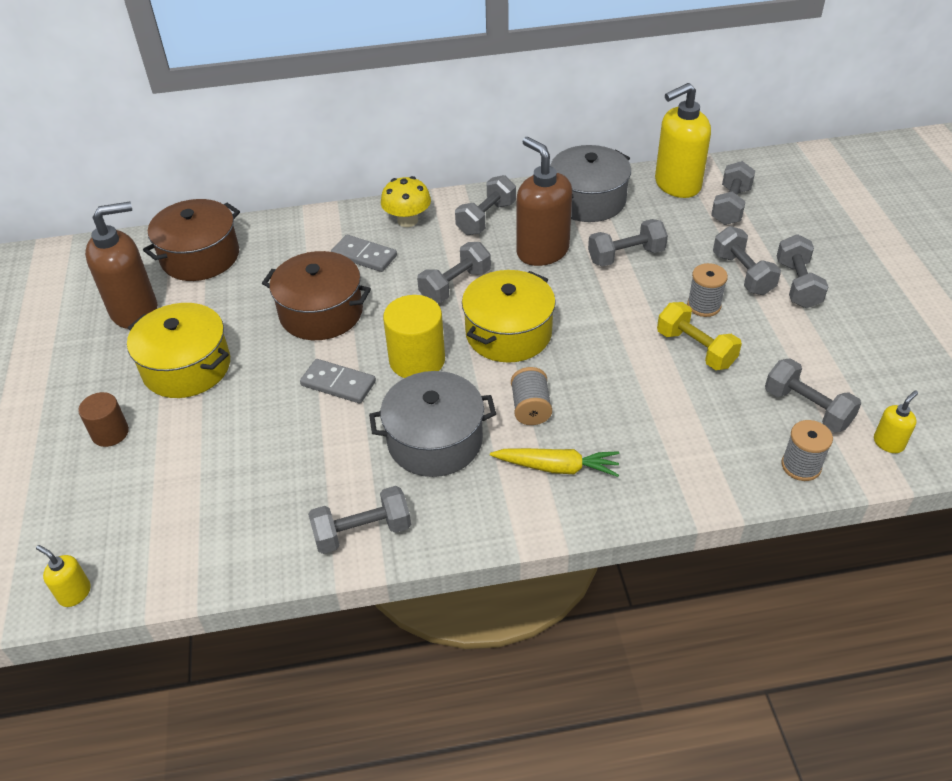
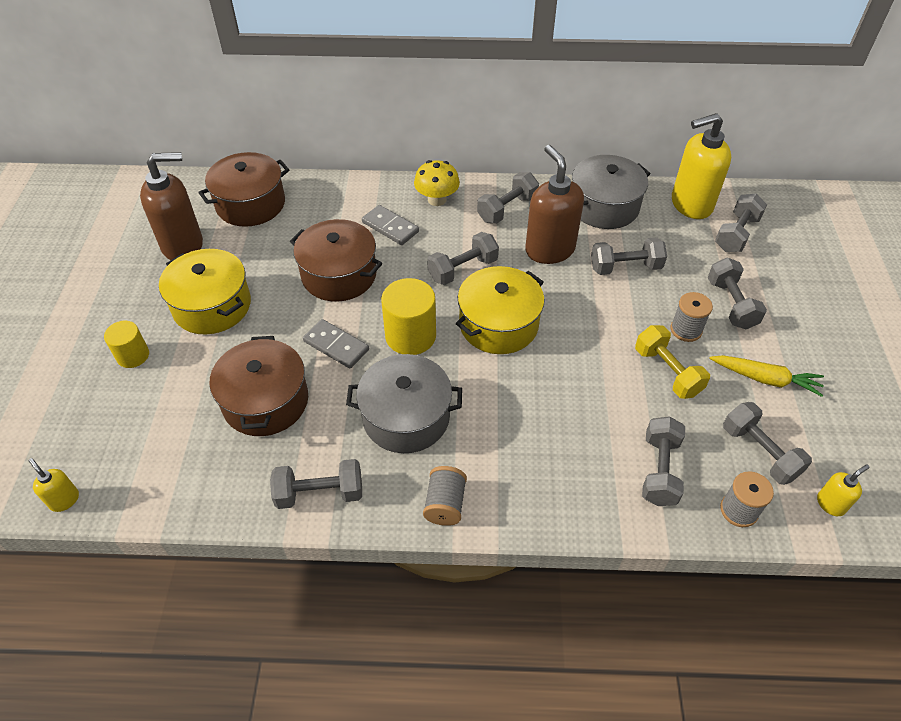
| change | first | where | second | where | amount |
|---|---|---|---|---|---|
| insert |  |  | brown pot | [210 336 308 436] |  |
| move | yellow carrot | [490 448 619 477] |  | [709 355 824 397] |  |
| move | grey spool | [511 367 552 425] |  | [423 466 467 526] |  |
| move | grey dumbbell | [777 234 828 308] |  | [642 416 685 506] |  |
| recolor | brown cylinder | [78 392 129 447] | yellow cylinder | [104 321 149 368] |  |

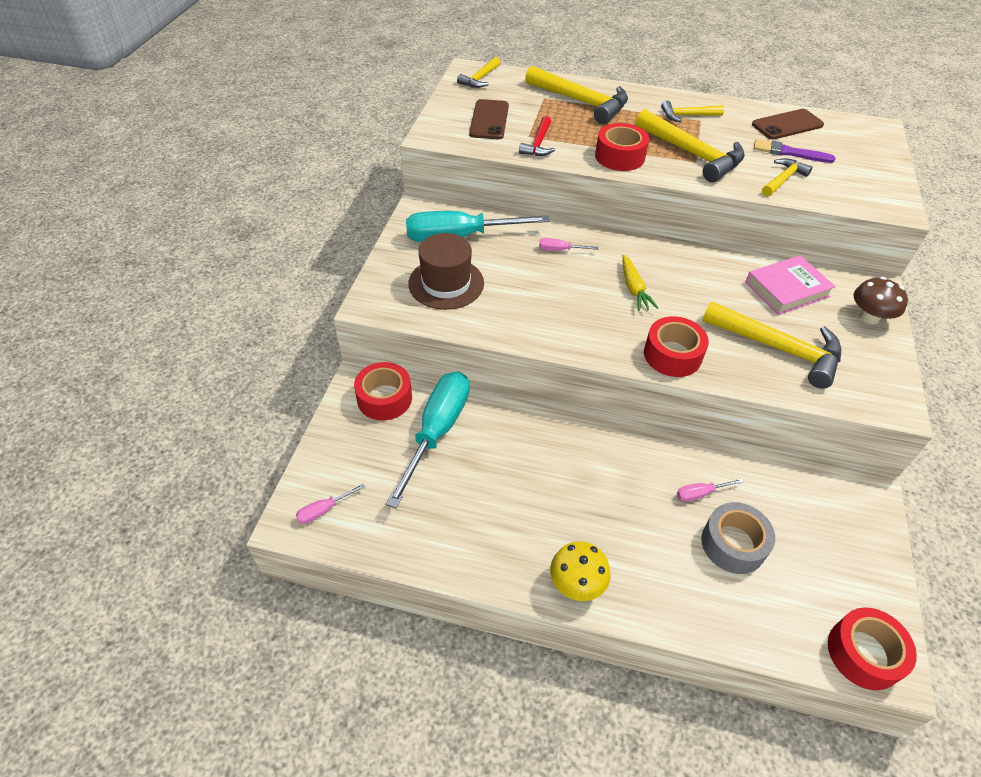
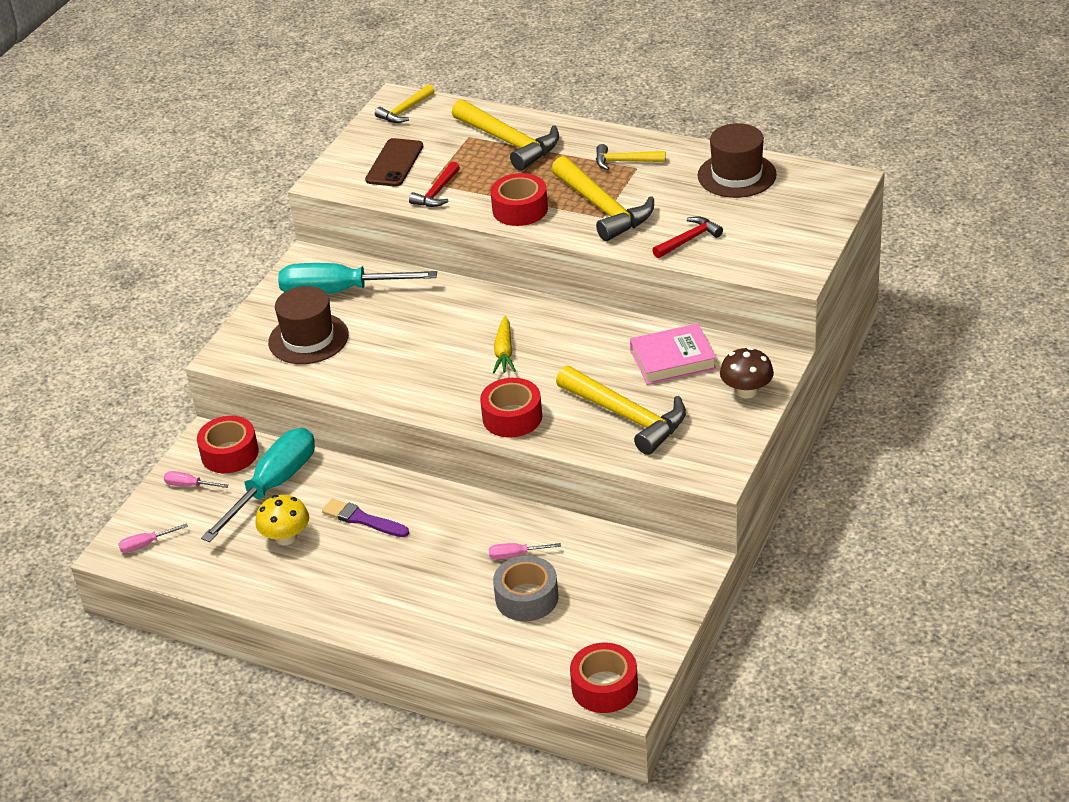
| change | first | where | second | where | amount |
|---|---|---|---|---|---|
| move | pink screwdriver | [539 238 598 251] |  | [164 471 229 488] |  |
| move | yellow mushroom | [550 541 611 601] |  | [255 495 309 545] |  |
| move | purple brush | [754 139 835 163] |  | [322 499 409 537] |  |
| replace | brown phone | [752 109 824 140] | brown hat | [697 123 777 198] |  |
| recolor | yellow hammer | [762 158 812 196] | red hammer | [652 216 723 258] |  |

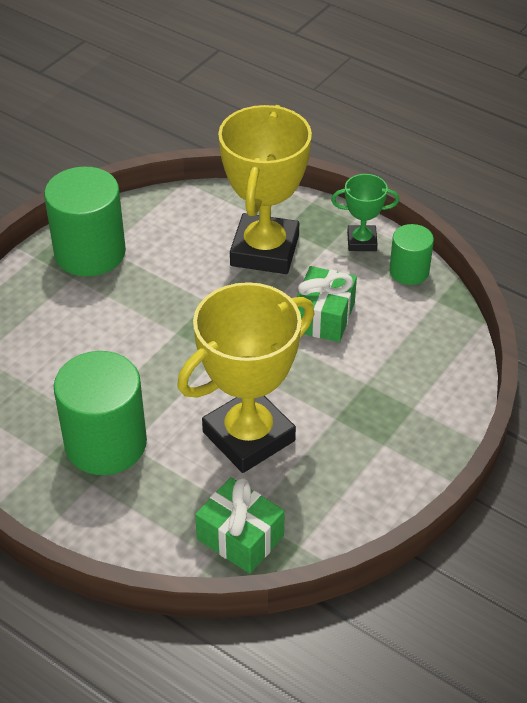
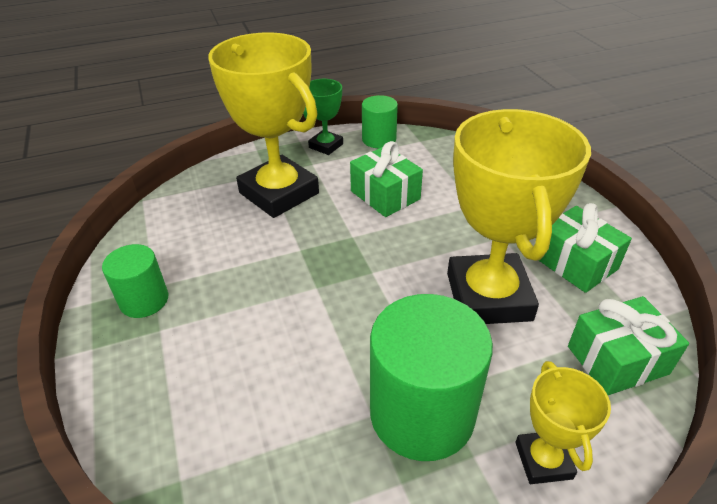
| change | first | where | second | where | amount |
|---|---|---|---|---|---|
| insert |  |  | yellow trophy | [515 361 611 484] |  |
| insert |  |  | green gift | [538 203 632 293] |  |
| resize | green cylinder | [44 166 126 277] |  | [102 244 168 318] | x0.55 |

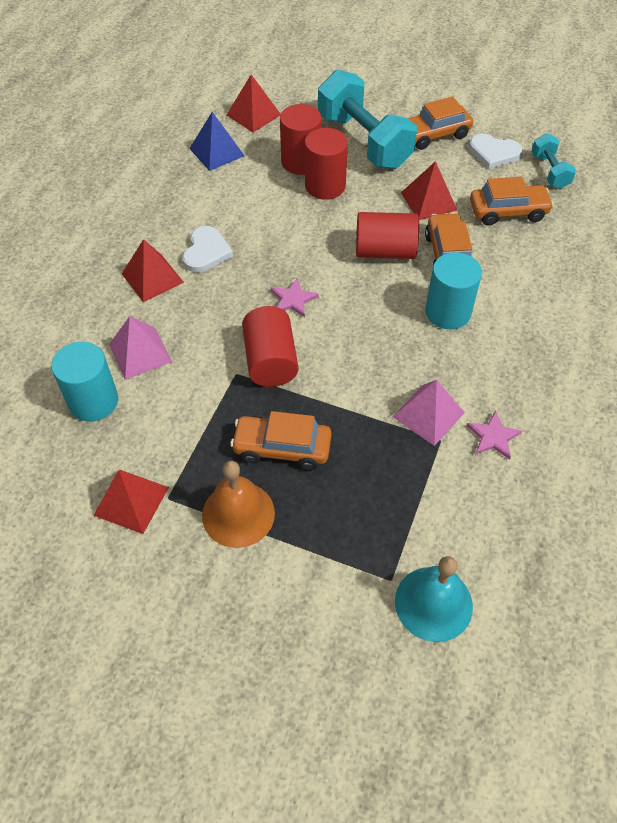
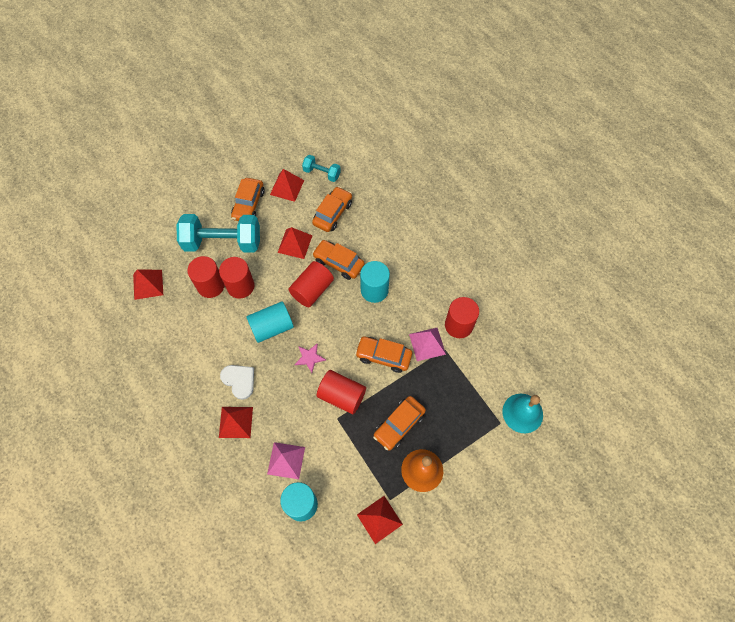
| change | first | where | second | where | amount |
|---|---|---|---|---|---|
| delete | blue pyramid | [189 112 245 171] |  |  |  |
| insert |  |  | turquoise cylinder | [246 301 294 343] |  |
| insert |  |  | orange car | [355 337 412 373] |  |
| replace | pink star | [466 411 522 460] | red cylinder | [445 297 479 338] |  |
| replace | white heart | [469 134 522 169] | red pyramid | [270 169 304 202] |  |

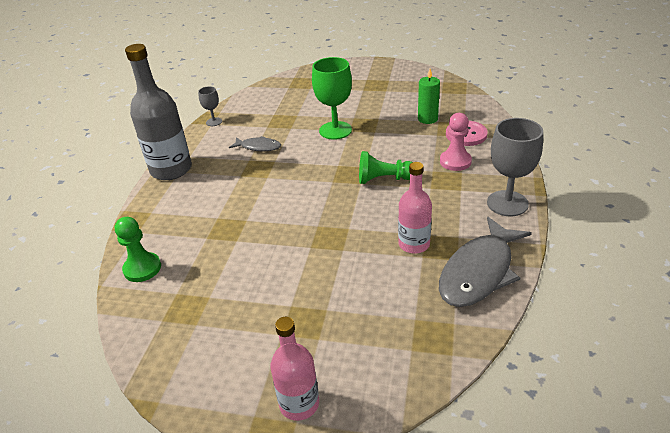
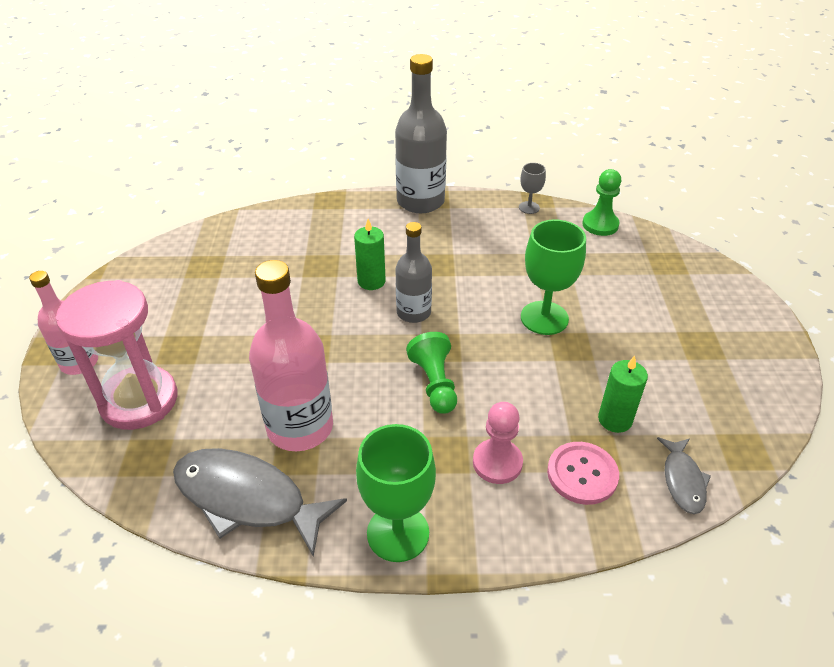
| change | first | where | second | where | amount |
|---|---|---|---|---|---|
| insert |  |  | pink hourglass | [56 280 177 430] |  |
| insert |  |  | green candle | [354 219 386 290] |  |
| insert |  |  | grey bottle | [395 222 432 323] |  |
| move | green pawn | [115 217 161 282] |  | [582 169 621 236] |  |
| move | grey fish | [229 136 281 151] |  | [657 437 711 514] |  |
| recolor | grey goblet | [487 118 543 216] | green goblet | [356 424 436 562] |  |
| resize | pink bottle | [398 162 432 253] |  | [249 260 333 451] | x1.65 |

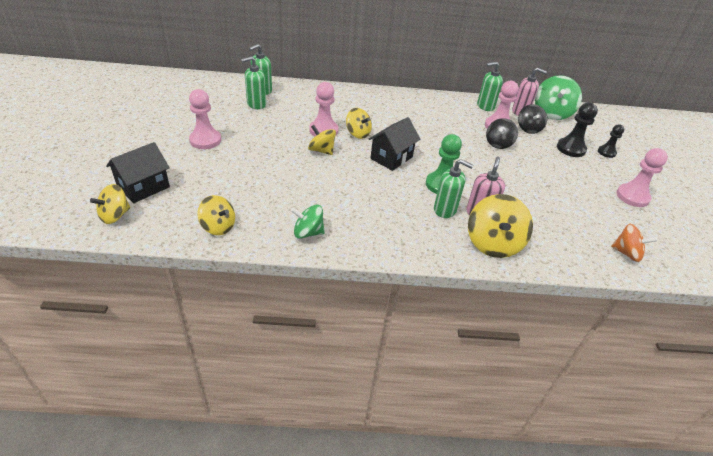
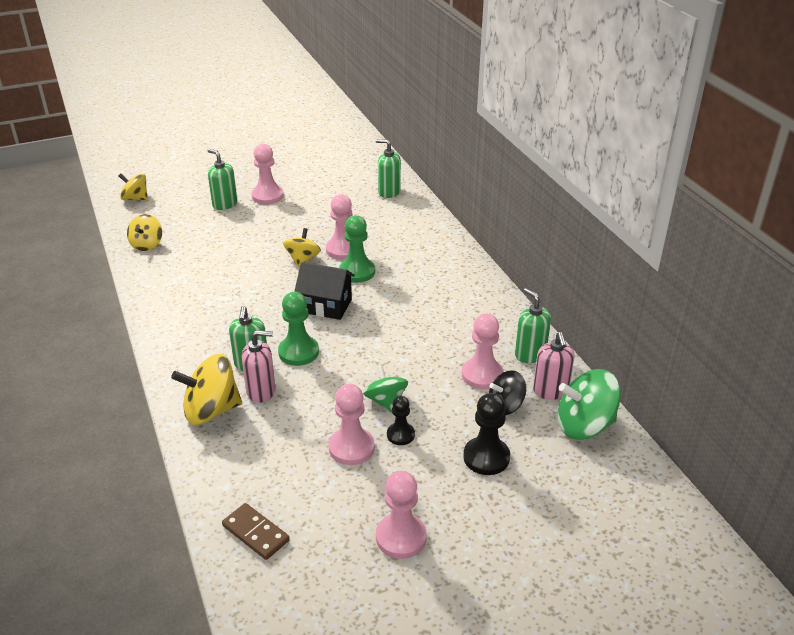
| change | first | where | second | where | amount |
|---|---|---|---|---|---|
| delete | black house | [106 142 170 203] |  |  |  |
| delete | black spinning top | [486 118 518 149] |  |  |  |
| insert |  |  | pink pawn | [329 384 374 465] |  |
| move | green soap dispenser | [241 56 266 109] |  | [207 149 237 210] |  |
| move | green spinning top | [291 204 325 239] |  | [363 364 408 412] |  |
| move | black pawn | [598 124 624 158] |  | [387 396 415 445] |  |
| replace | yellow spinning top | [346 108 372 139] | green pawn | [339 215 375 283] |  |
| replace | orange spinning top | [611 224 657 262] | brown domino | [222 503 290 560] |  |

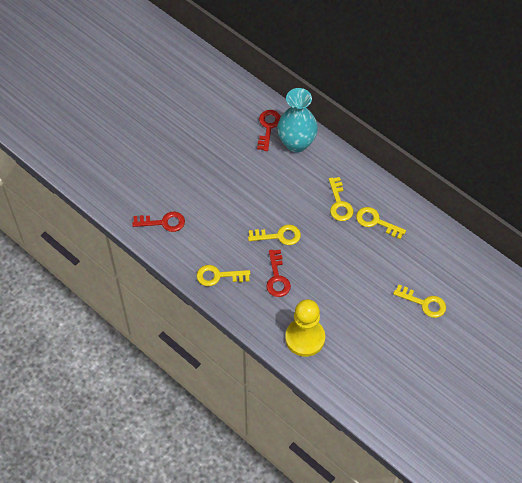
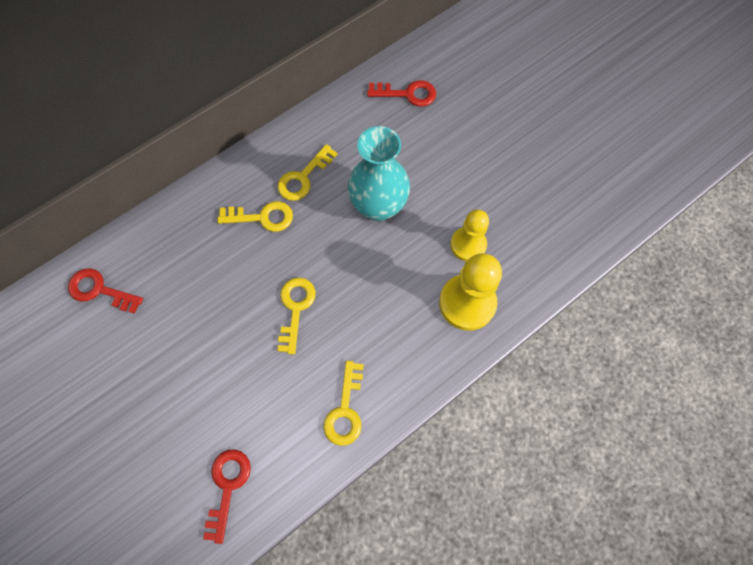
| change | first | where | second | where | amount |
|---|---|---|---|---|---|
| delete | yellow key | [393 284 446 318] |  |  |  |
| insert |  |  | yellow pawn | [451 210 489 261] |  |
| move | red key | [266 250 291 297] |  | [367 80 436 106] |  |
| move | turquoise vase | [277 88 318 153] |  | [348 126 410 221] |  |

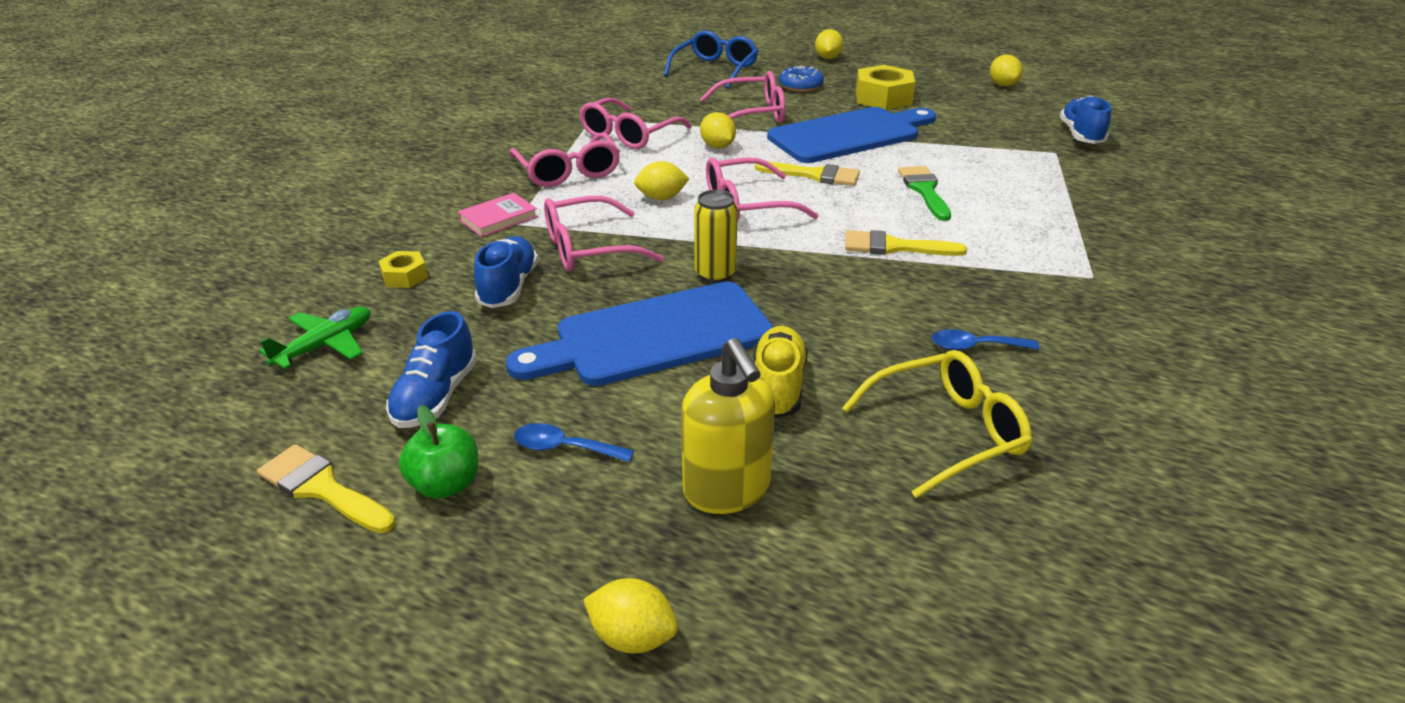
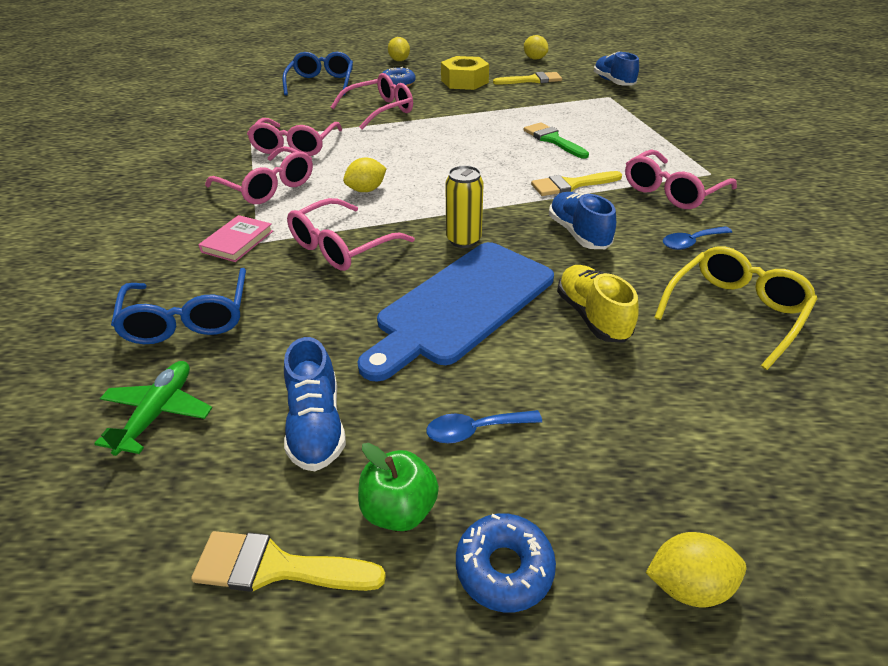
| change | first | where | second | where | amount |
|---|---|---|---|---|---|
| delete | yellow soap dispenser | [681 338 775 514] |  |  |  |
| delete | yellow lemon | [700 112 736 148] |  |  |  |
| delete | blue cutting board | [767 107 936 163] |  |  |  |
| insert |  |  | blue donut | [456 513 556 612] |  |
| move | blue shoe | [474 236 538 308] |  | [549 192 616 249] |  |
| move | pink glasses | [706 157 819 222] |  | [625 150 737 209] |  |
| move | yellow brush | [755 162 860 186] |  | [493 72 562 84] |  |
| replace | yellow nut | [379 251 428 288] | blue glasses | [111 268 246 344] |  |

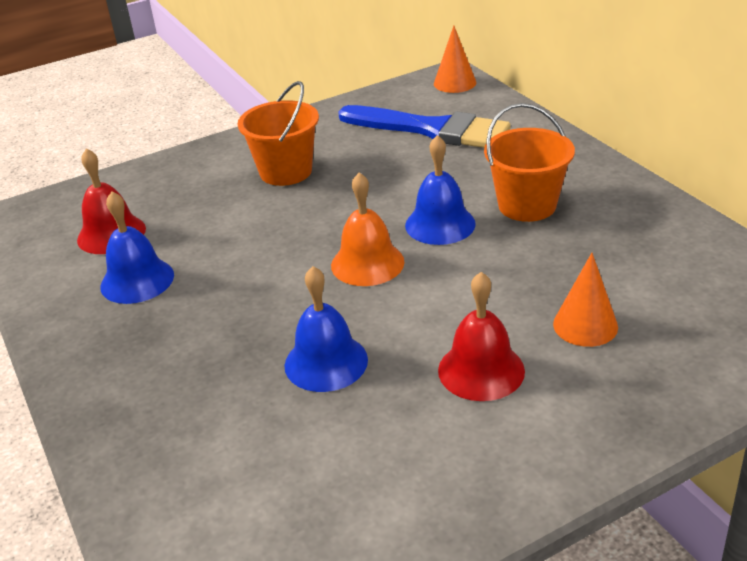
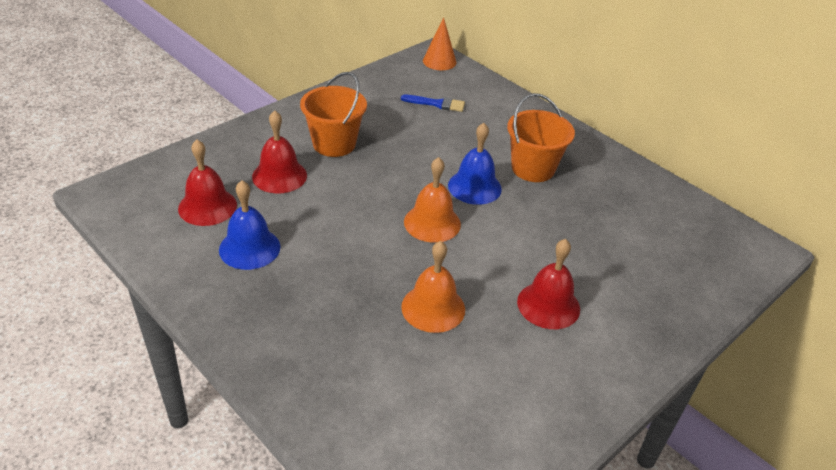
| change | first | where | second | where | amount |
|---|---|---|---|---|---|
| delete | orange cone | [553 253 618 347] |  |  |  |
| insert |  |  | red bell | [252 110 307 194] |  |
| recolor | blue bell | [284 266 368 392] | orange bell | [401 241 465 333] |  |
| resize | blue brush | [338 105 511 148] |  | [401 95 465 112] | x0.46 |

